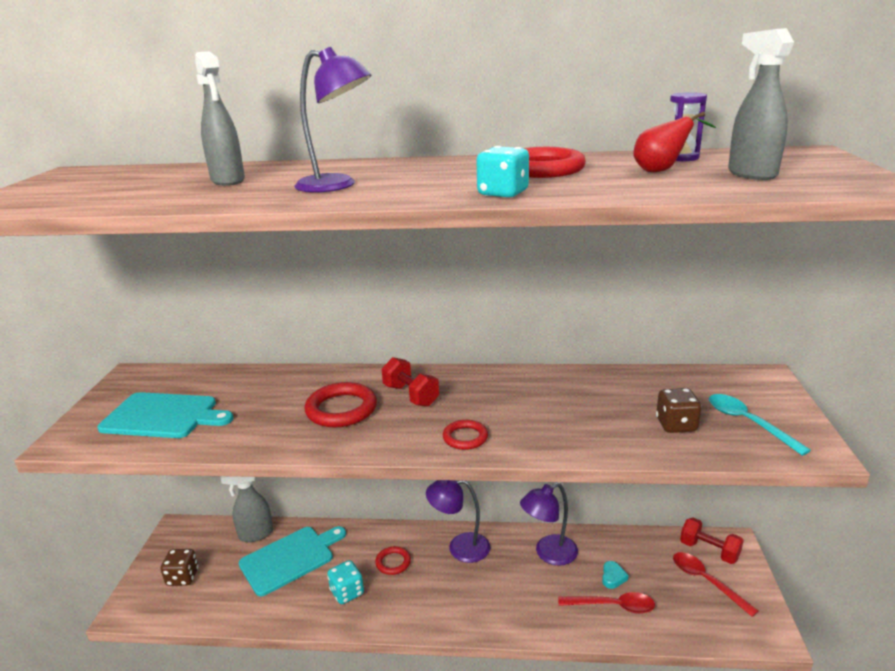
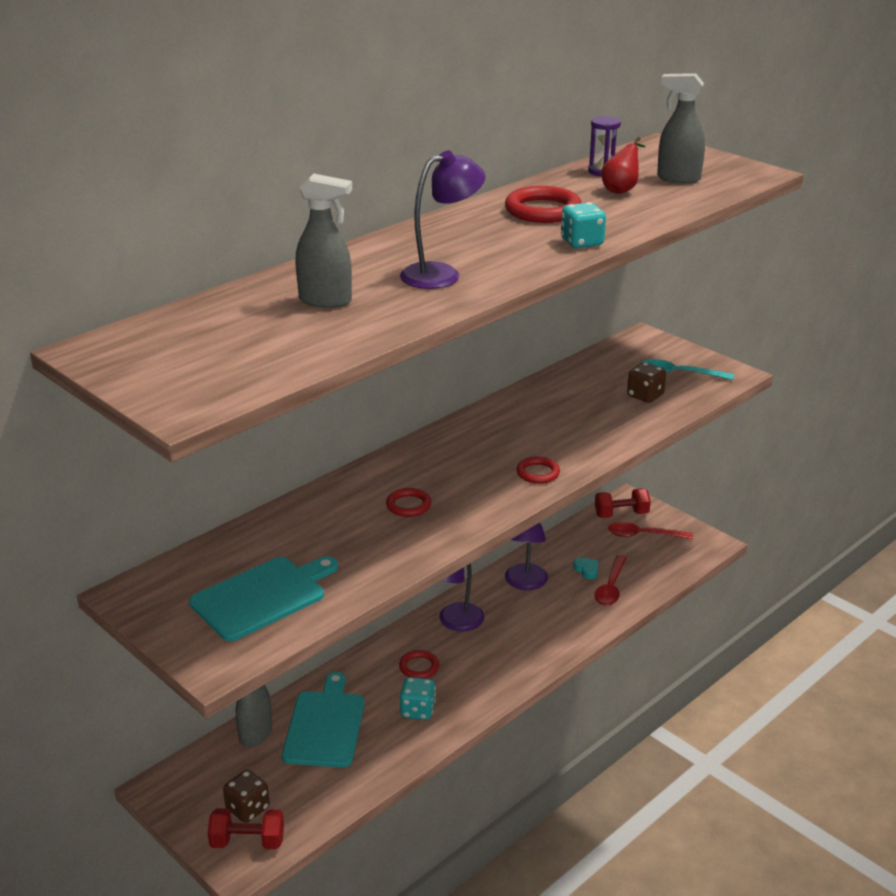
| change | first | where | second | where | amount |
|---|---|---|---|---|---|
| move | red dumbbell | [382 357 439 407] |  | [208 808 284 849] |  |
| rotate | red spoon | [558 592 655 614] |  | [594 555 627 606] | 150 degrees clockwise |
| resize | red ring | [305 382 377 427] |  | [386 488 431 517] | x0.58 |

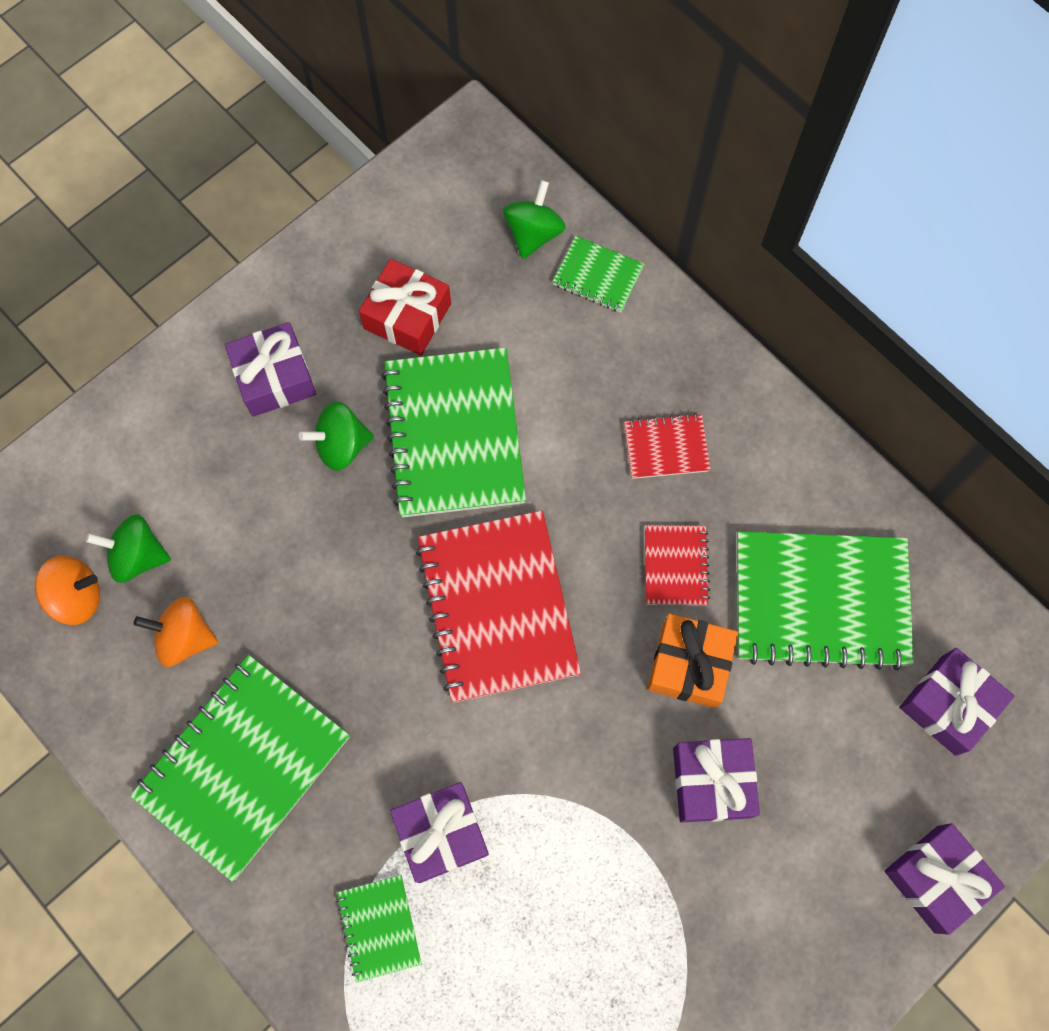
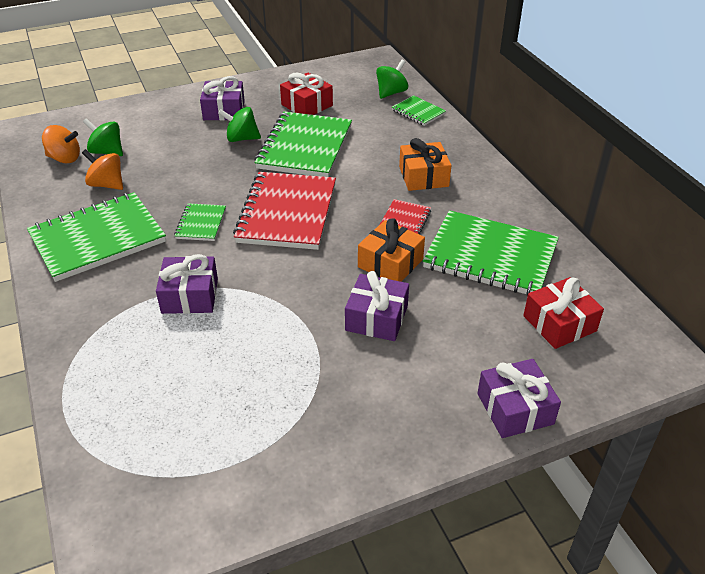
| change | first | where | second | where | amount |
|---|---|---|---|---|---|
| move | green notebook | [336 875 422 983] |  | [174 203 226 241] |  |
| replace | red notebook | [624 413 711 479] | orange gift | [399 138 451 191] |  |
| recolor | purple gift | [899 648 1014 756] | red gift | [523 277 604 349] |  |

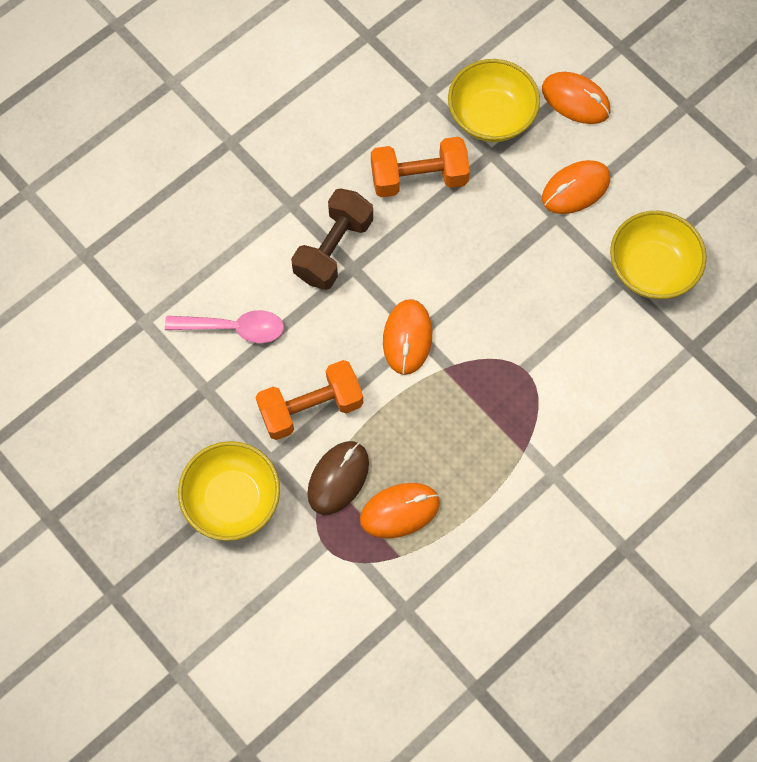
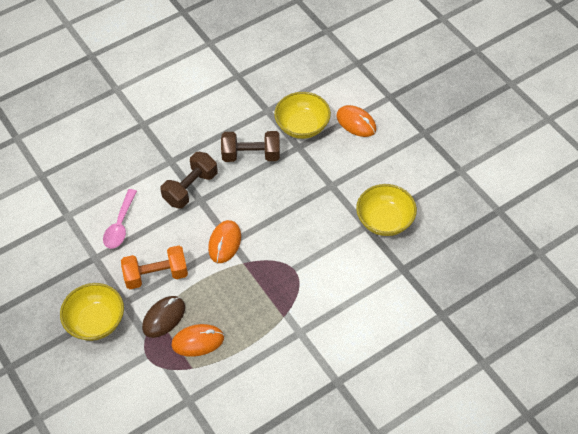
| change | first | where | second | where | amount |
|---|---|---|---|---|---|
| delete | orange mouse | [542 160 610 214] |  |  |  |
| recolor | orange dumbbell | [371 137 470 197] | brown dumbbell | [221 131 280 162] |  |
| rotate | pink spoon | [165 310 284 343] |  | [103 189 137 249] | 90 degrees clockwise |

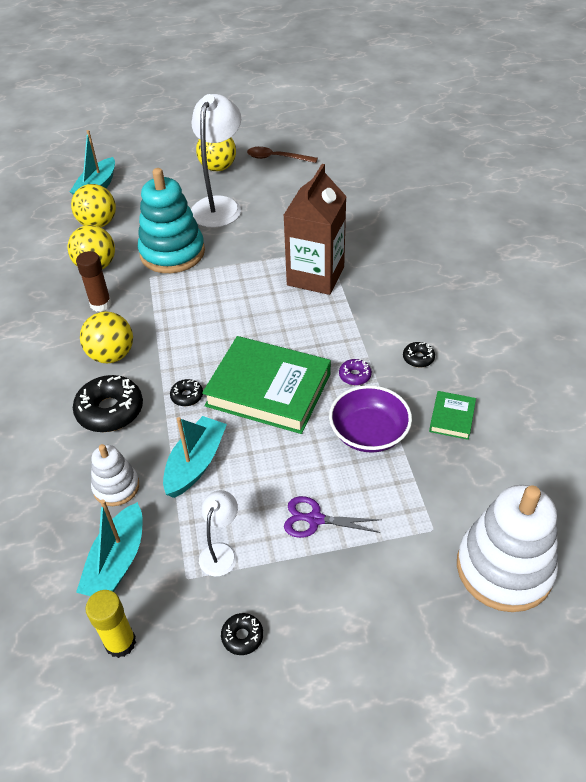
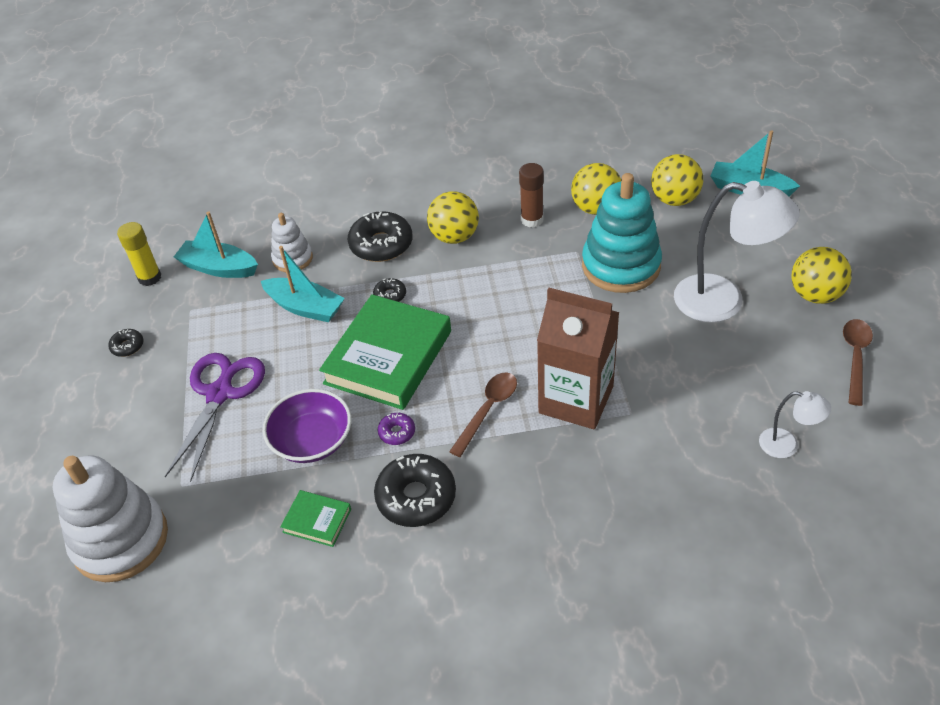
| change | first | where | second | where | amount |
|---|---|---|---|---|---|
| insert |  |  | brown spoon | [449 372 517 457] |  |
| move | white lamp | [199 490 238 577] |  | [759 391 831 458] |  |
| resize | purple scissors | [284 496 381 538] |  | [165 353 265 482] | x1.71 |
| resize | black donut | [403 342 435 367] |  | [374 454 456 527] | x2.04 |

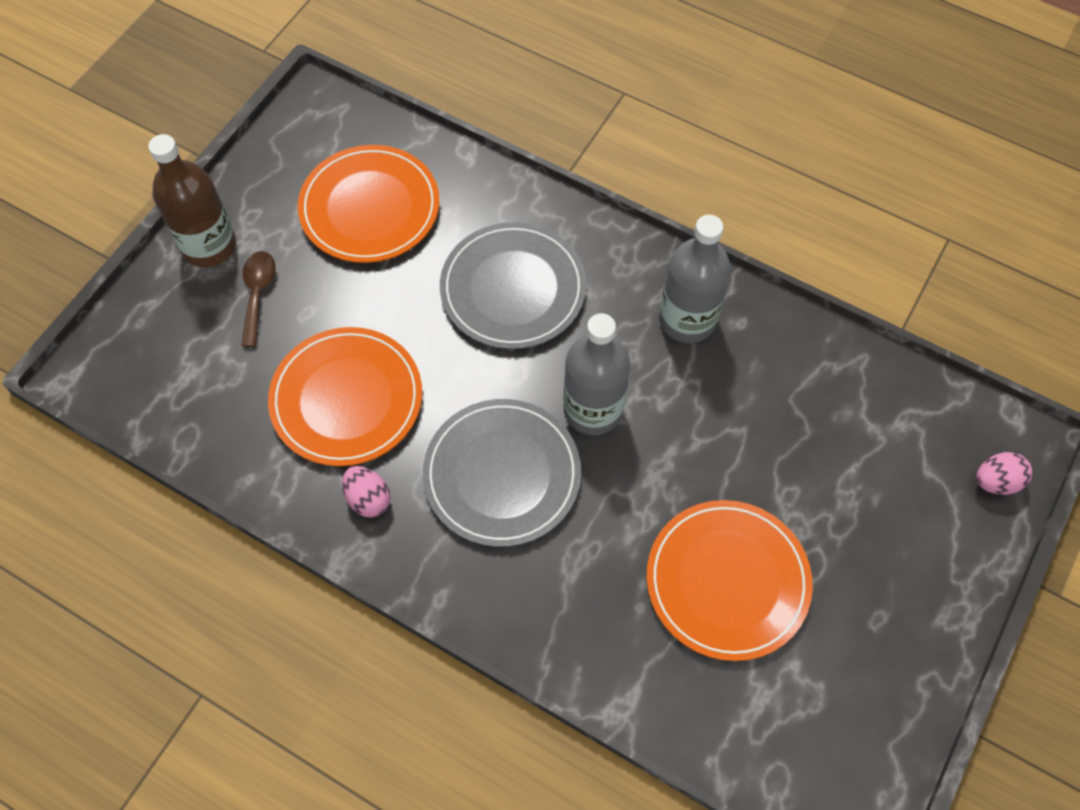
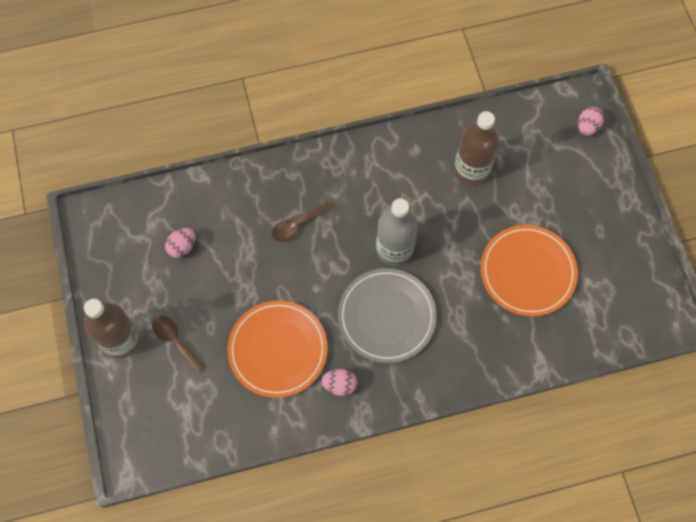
| change | first | where | second | where | amount |
|---|---|---|---|---|---|
| delete | grey bottle | [659 215 731 343] |  |  |  |
| insert |  |  | brown bottle | [454 111 499 185] |  |
| replace | orange plate | [298 145 440 263] | pink egg | [165 228 195 258] |  |
| replace | grey plate | [440 222 586 349] | brown spoon | [272 201 333 242] |  |

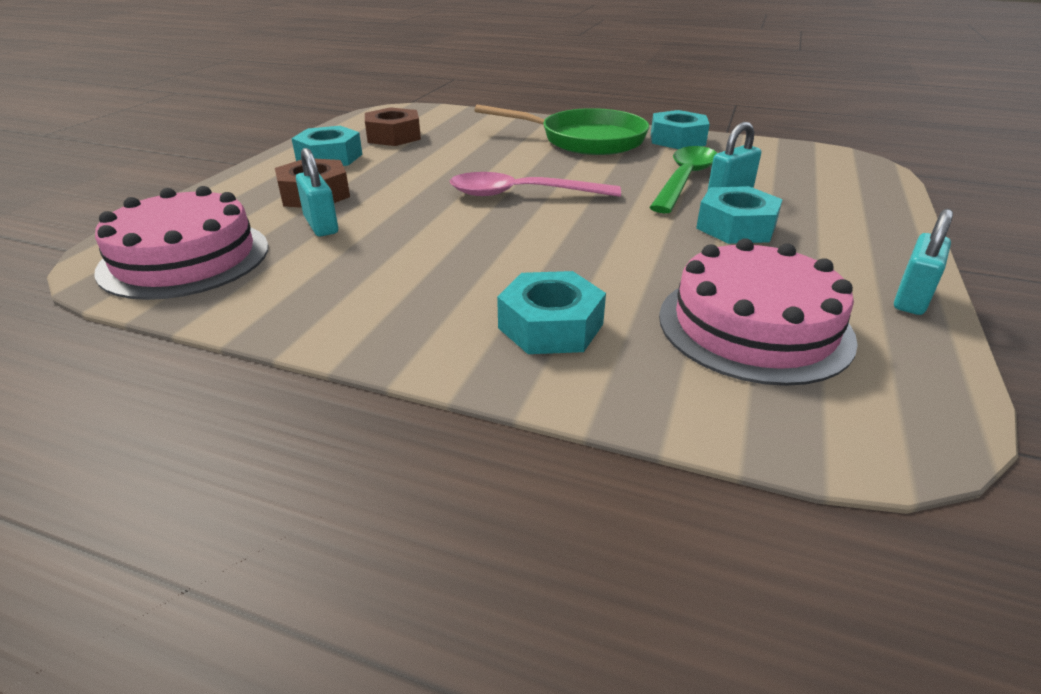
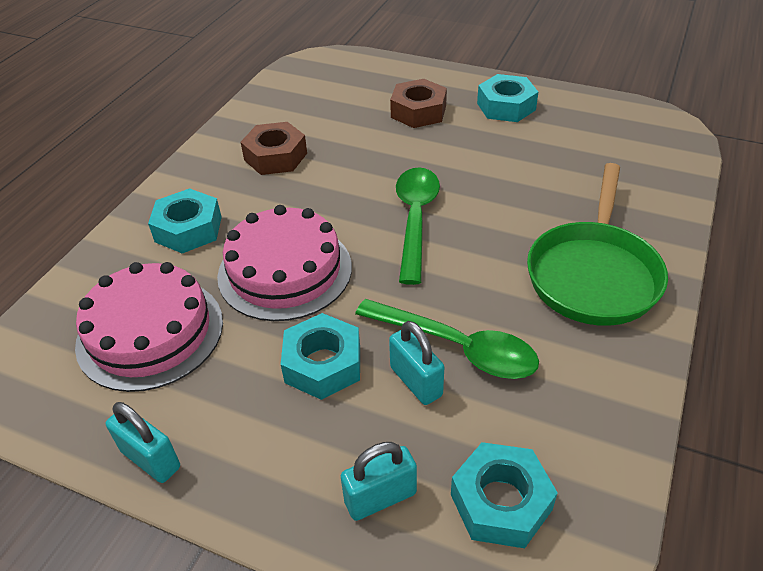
| change | first | where | second | where | amount |
|---|---|---|---|---|---|
| move | pink cake | [94 186 268 300] |  | [217 205 352 321] |  |
| move | turquoise padlock | [296 148 338 236] |  | [341 442 417 521] |  |
| move | brown nut | [365 107 421 146] |  | [241 122 307 175] |  |
| move | turquoise nut | [651 110 710 149] |  | [451 442 558 548] |  |
| recolor | pink spoon | [450 172 621 197] | green spoon | [396 167 440 285] |  |

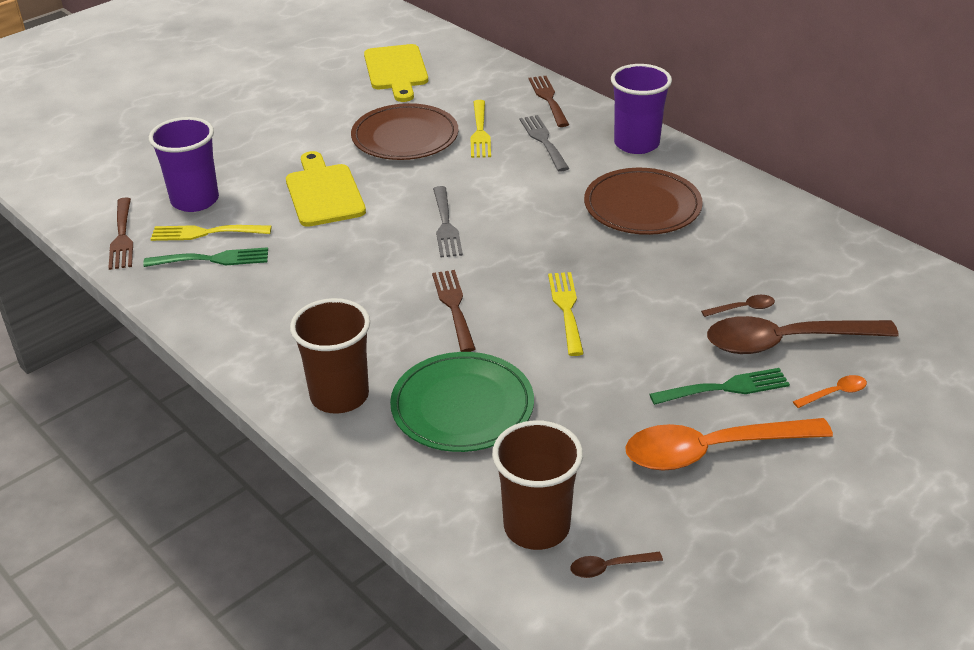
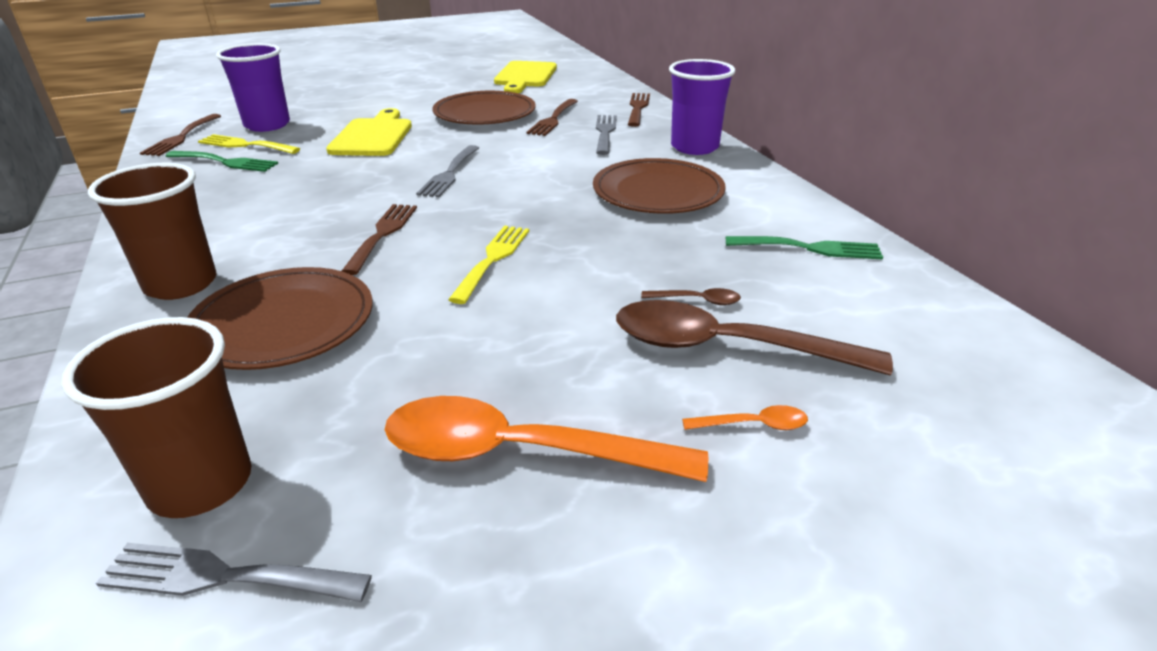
| change | first | where | second | where | amount |
|---|---|---|---|---|---|
| move | green fork | [649 368 790 405] |  | [726 236 883 260] |  |
| replace | brown spoon | [570 552 663 578] | grey fork | [96 543 372 602] |  |
| recolor | green plate | [390 352 534 452] | brown plate | [187 267 372 370] |  |
| recolor | yellow fork | [471 100 491 158] | brown fork | [527 99 578 136] |  |

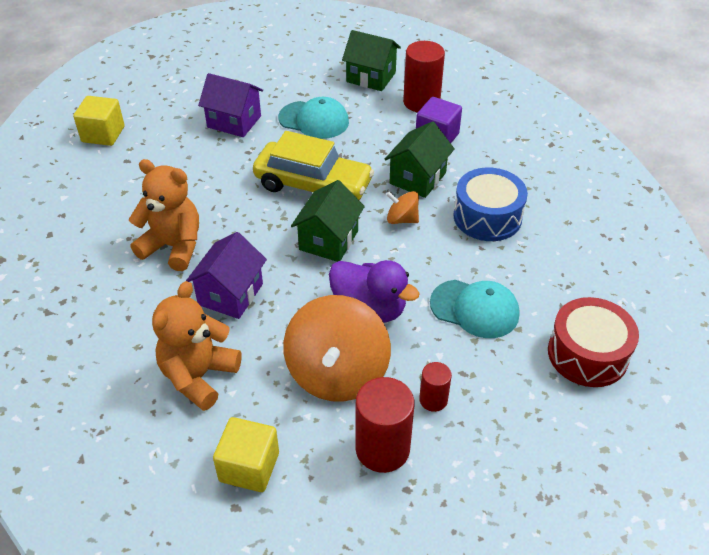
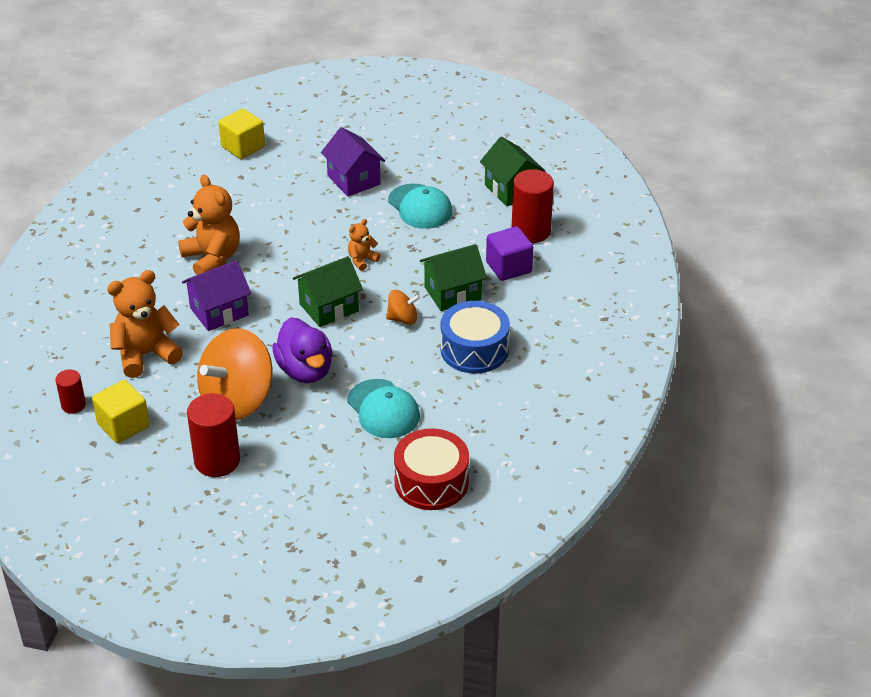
| change | first | where | second | where | amount |
|---|---|---|---|---|---|
| move | red cylinder | [419 362 452 412] |  | [55 369 86 414] |  |
| replace | yellow car | [253 131 374 200] | orange teddy bear | [348 219 381 271] |  |
| rotate | orange spinning top | [386 191 419 224] |  | [386 290 420 325] | 120 degrees clockwise |

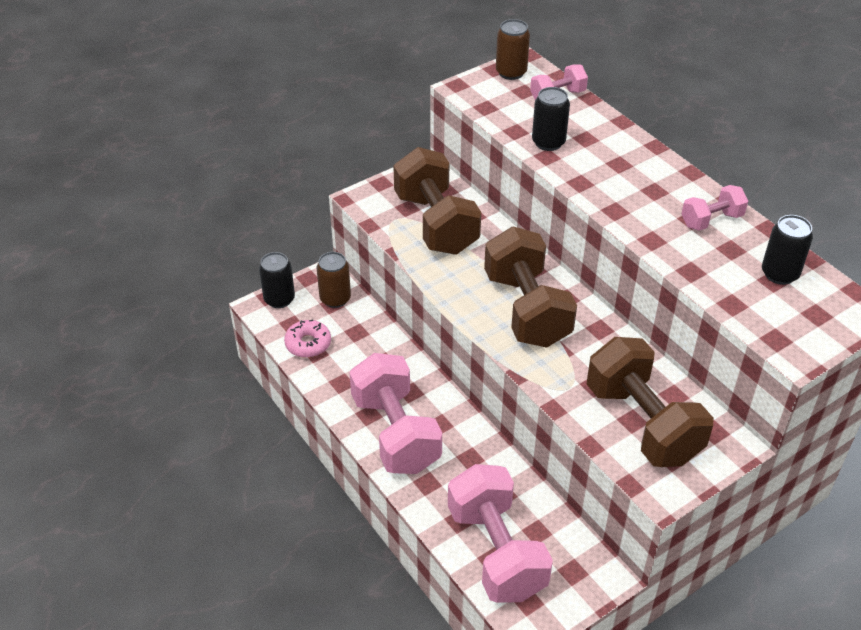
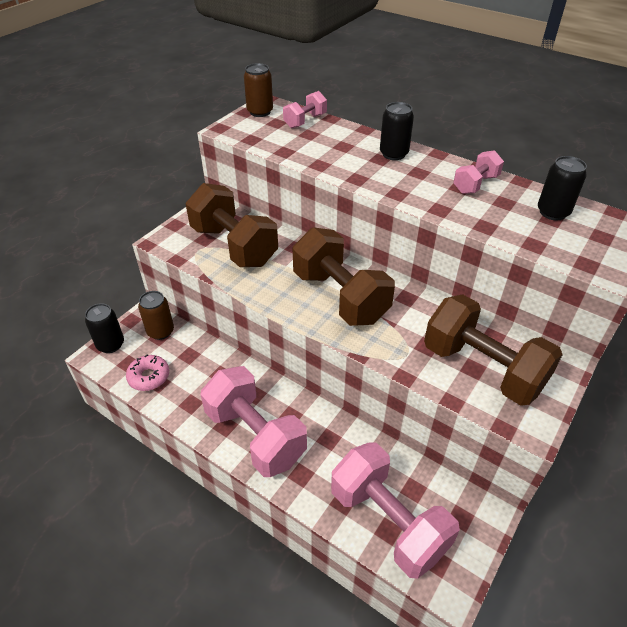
| change | first | where | second | where | amount |
|---|---|---|---|---|---|
| move | black can | [532 87 570 151] |  | [380 102 414 160] |  |

